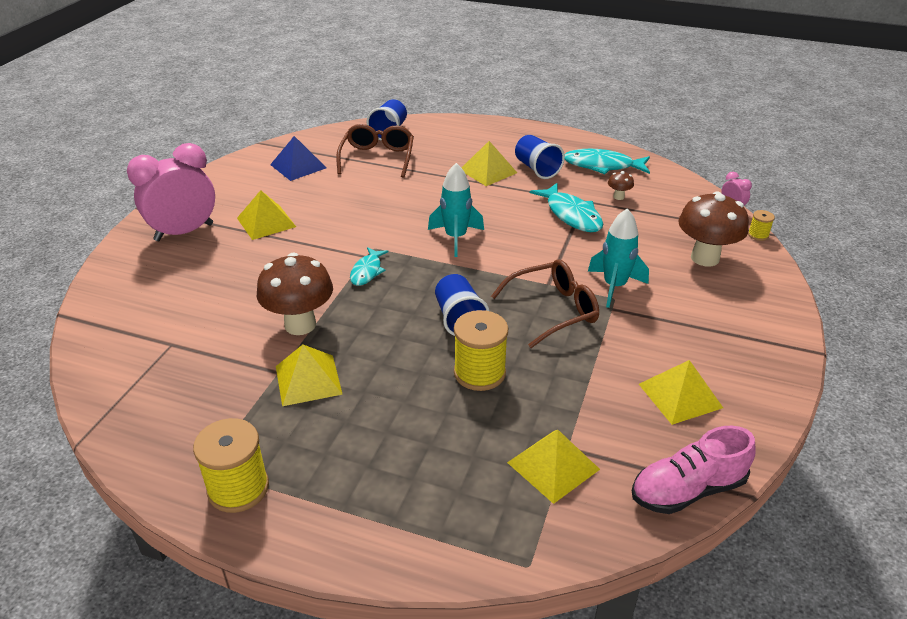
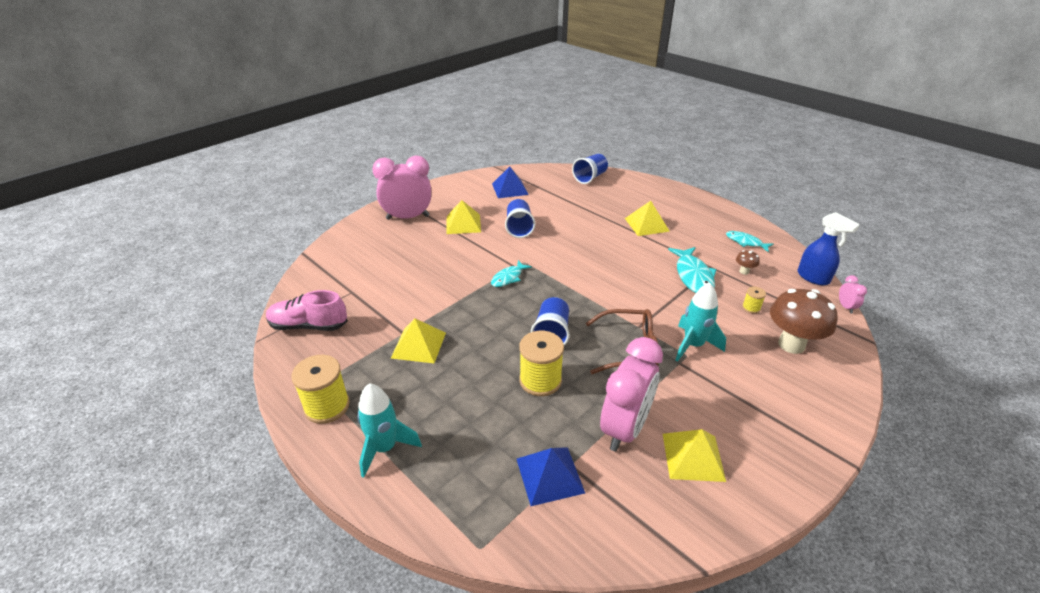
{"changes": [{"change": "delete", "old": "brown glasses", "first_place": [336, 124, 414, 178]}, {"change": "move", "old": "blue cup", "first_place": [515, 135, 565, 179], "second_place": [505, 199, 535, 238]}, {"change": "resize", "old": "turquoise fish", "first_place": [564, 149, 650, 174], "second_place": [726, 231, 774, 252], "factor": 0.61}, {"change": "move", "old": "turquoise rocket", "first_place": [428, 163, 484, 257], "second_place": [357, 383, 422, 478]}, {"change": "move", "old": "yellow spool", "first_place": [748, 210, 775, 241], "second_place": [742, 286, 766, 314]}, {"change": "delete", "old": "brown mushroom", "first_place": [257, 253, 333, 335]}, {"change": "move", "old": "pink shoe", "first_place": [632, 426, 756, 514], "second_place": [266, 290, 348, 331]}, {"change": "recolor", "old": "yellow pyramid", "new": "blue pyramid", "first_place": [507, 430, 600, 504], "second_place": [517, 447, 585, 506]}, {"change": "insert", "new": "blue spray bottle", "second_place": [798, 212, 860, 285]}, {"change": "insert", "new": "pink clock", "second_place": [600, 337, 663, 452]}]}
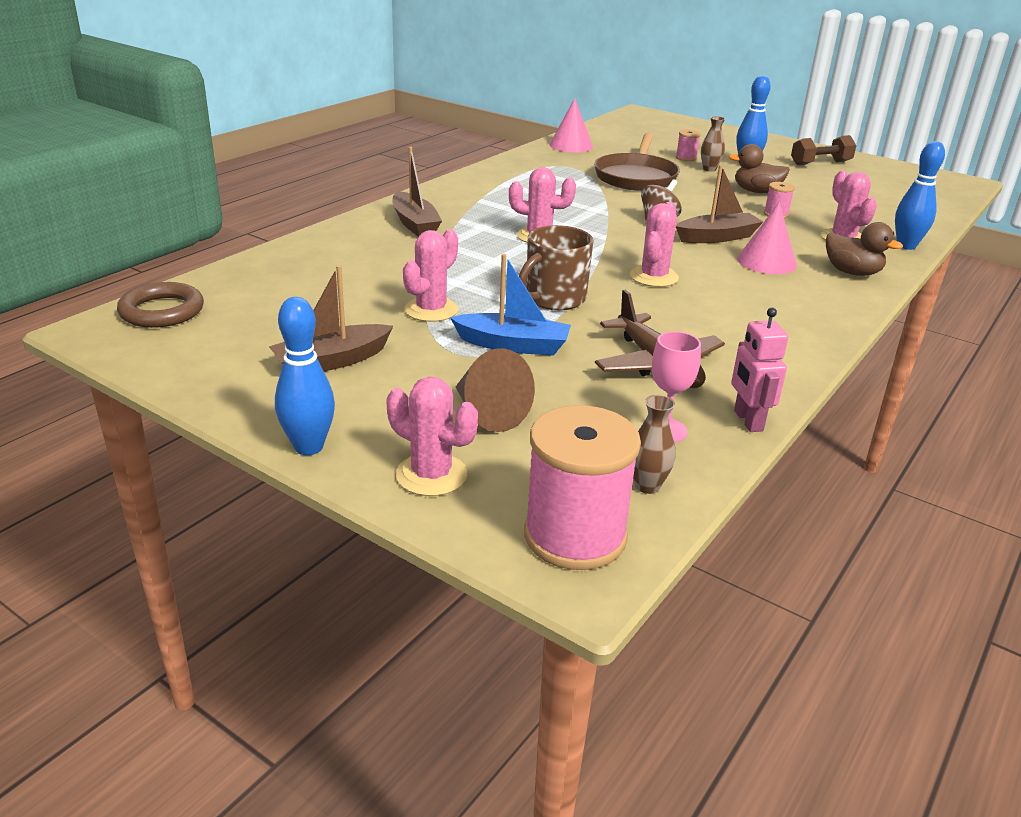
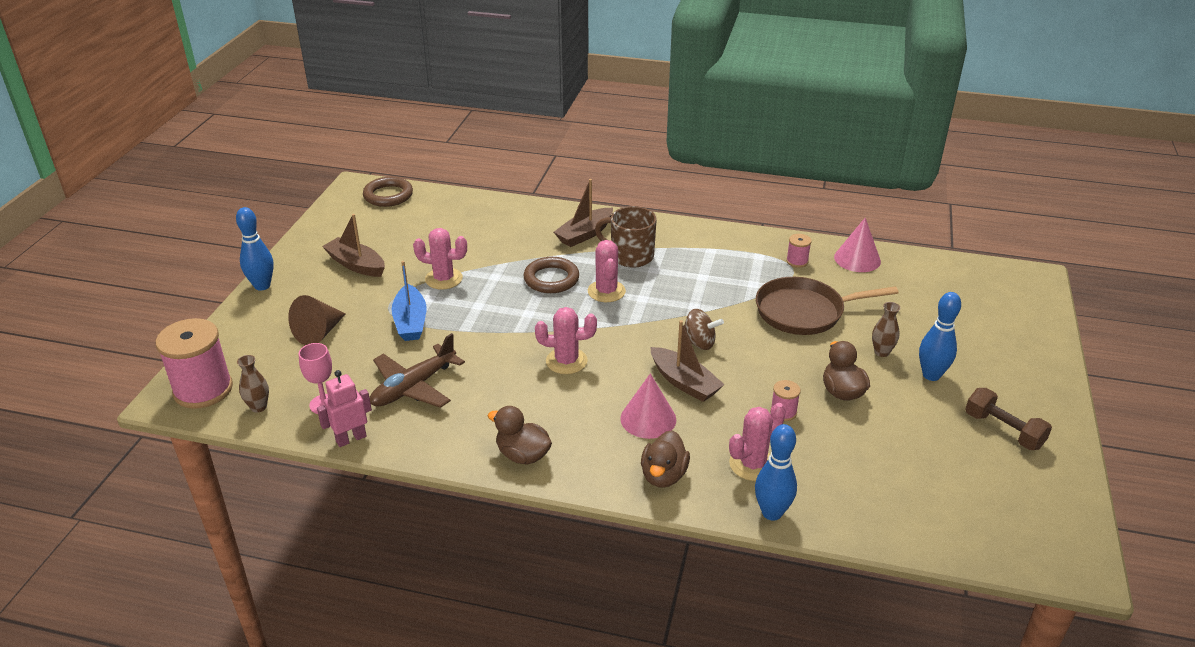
{"changes": [{"change": "move", "old": "pink spool", "first_place": [676, 130, 701, 161], "second_place": [786, 234, 812, 267]}, {"change": "move", "old": "brown mug", "first_place": [519, 225, 593, 310], "second_place": [595, 206, 657, 268]}, {"change": "delete", "old": "pink cactus", "first_place": [386, 377, 478, 496]}, {"change": "insert", "new": "brown ring", "second_place": [523, 257, 579, 293]}, {"change": "insert", "new": "brown duck", "second_place": [488, 406, 552, 465]}]}
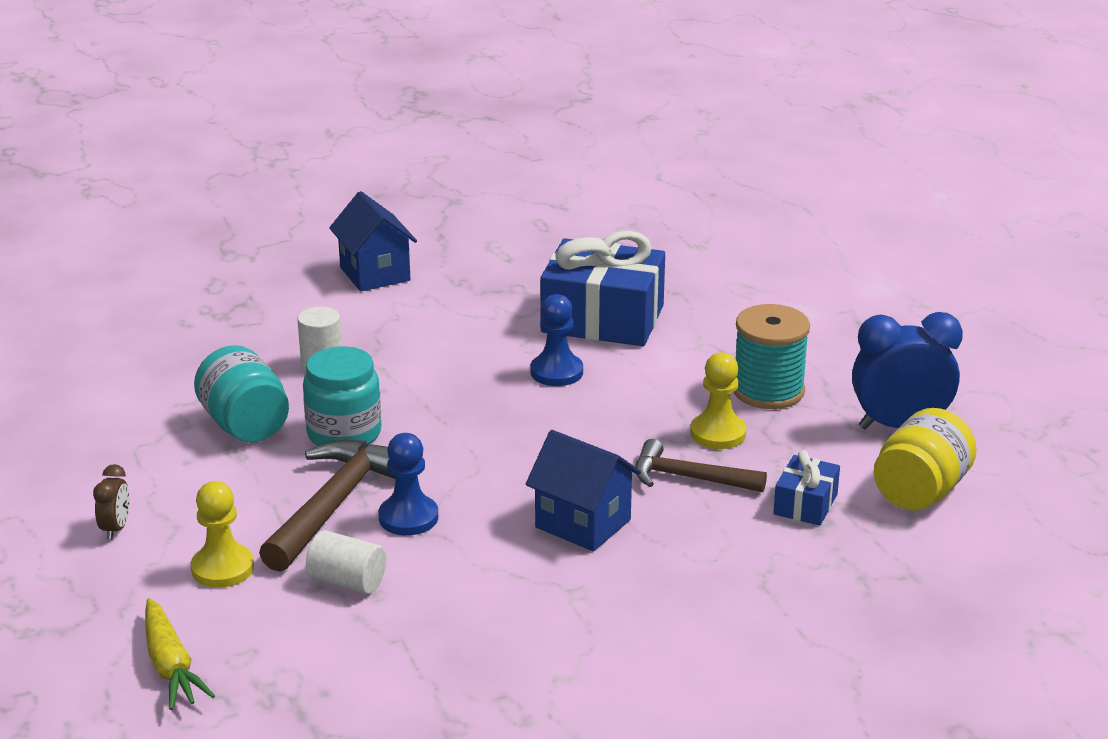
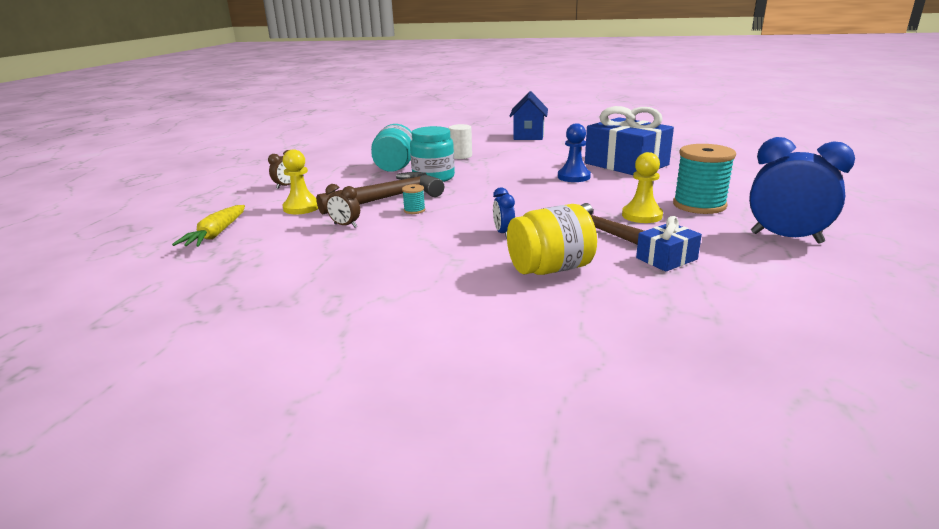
{"changes": [{"change": "move", "old": "yellow jar", "first_place": [874, 408, 977, 511], "second_place": [507, 204, 597, 275]}, {"change": "replace", "old": "blue house", "new": "blue clock", "first_place": [526, 430, 641, 551], "second_place": [493, 187, 515, 239]}, {"change": "replace", "old": "blue pawn", "new": "turquoise spool", "first_place": [378, 433, 438, 536], "second_place": [402, 184, 425, 214]}, {"change": "replace", "old": "white cylinder", "new": "brown clock", "first_place": [306, 530, 387, 594], "second_place": [326, 184, 360, 227]}]}
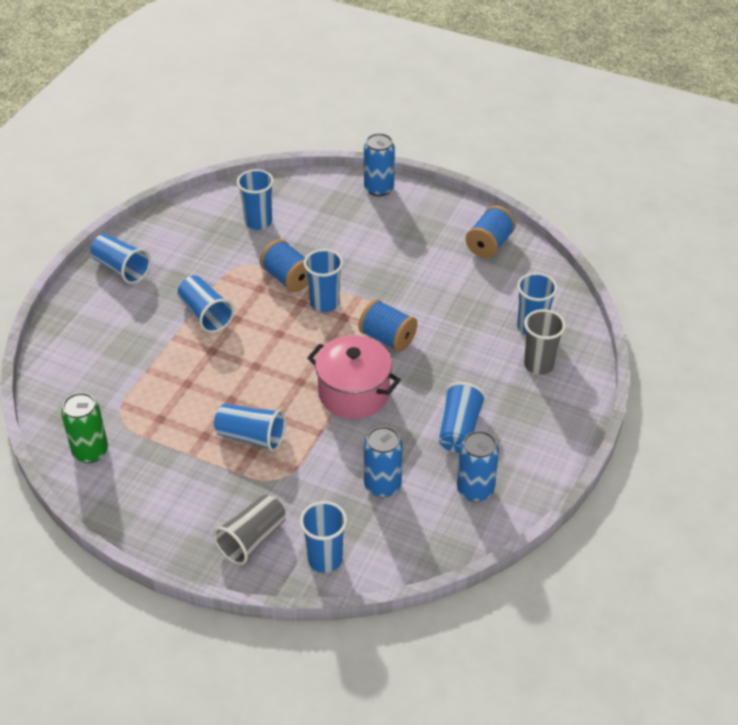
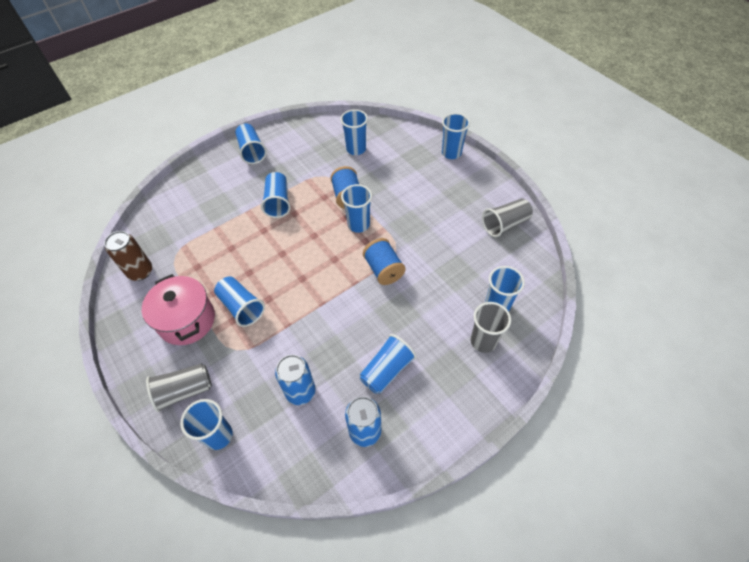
{"changes": [{"change": "replace", "old": "blue can", "new": "blue cup", "first_place": [364, 133, 395, 196], "second_place": [442, 113, 470, 159]}, {"change": "replace", "old": "blue spool", "new": "grey cup", "first_place": [466, 205, 516, 258], "second_place": [482, 198, 533, 237]}, {"change": "move", "old": "pink pot", "first_place": [307, 336, 401, 419], "second_place": [142, 274, 215, 345]}, {"change": "recolor", "old": "green can", "new": "brown can", "first_place": [61, 393, 108, 463], "second_place": [104, 231, 152, 281]}]}
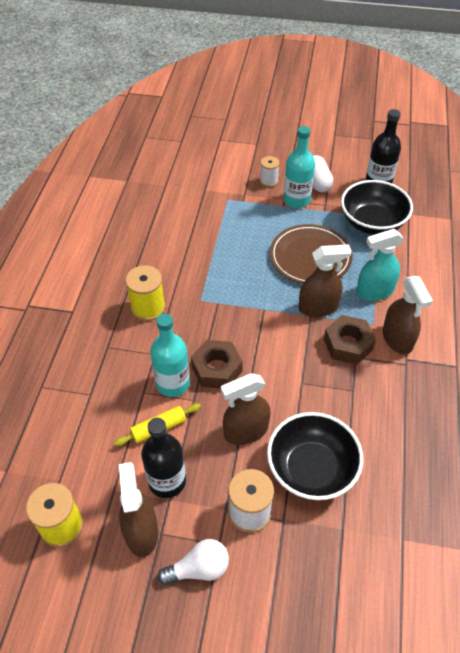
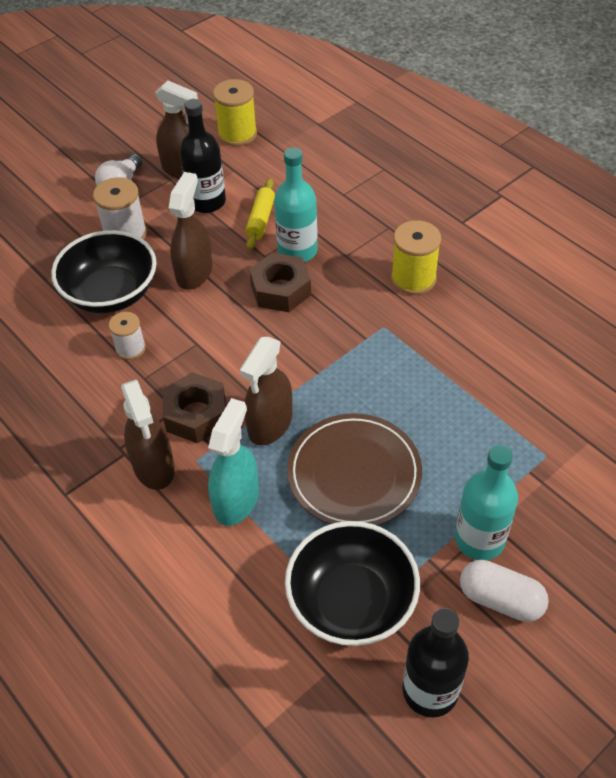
{"changes": [{"change": "move", "old": "white spool", "first_place": [260, 156, 280, 187], "second_place": [109, 312, 146, 360]}, {"change": "rotate", "old": "brown spray bottle", "first_place": [383, 276, 433, 355], "second_place": [121, 380, 175, 490], "degrees": -135}]}
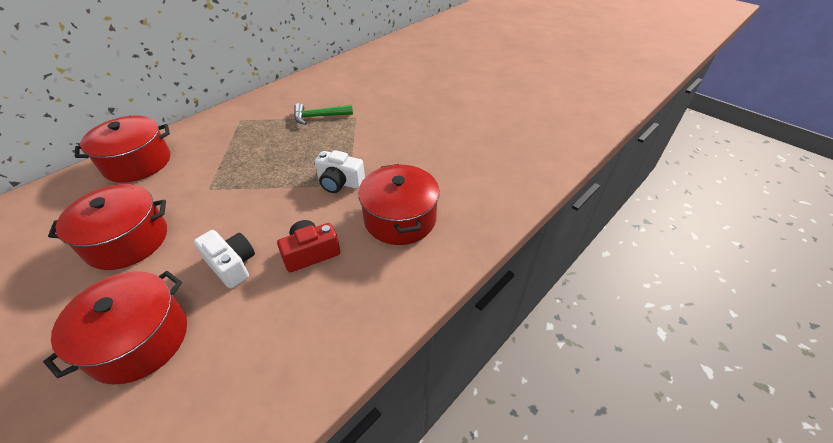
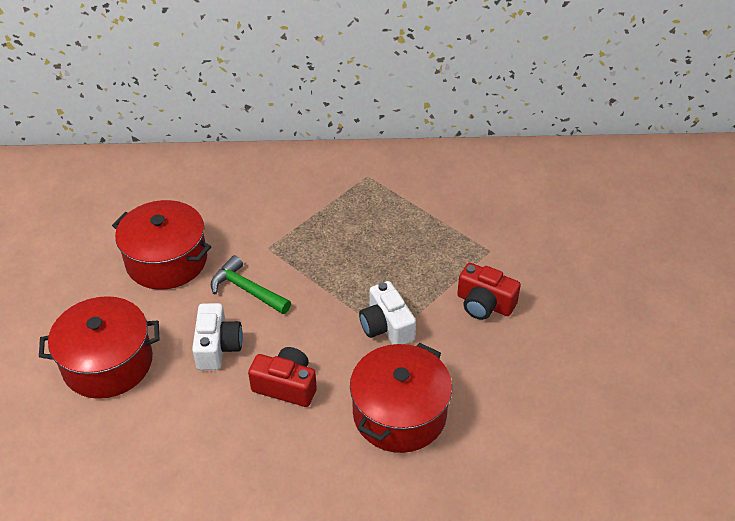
{"changes": [{"change": "move", "old": "green hammer", "first_place": [294, 103, 353, 125], "second_place": [211, 255, 291, 314]}, {"change": "delete", "old": "red pot", "first_place": [75, 116, 170, 183]}, {"change": "insert", "new": "red camera", "second_place": [457, 263, 521, 320]}]}
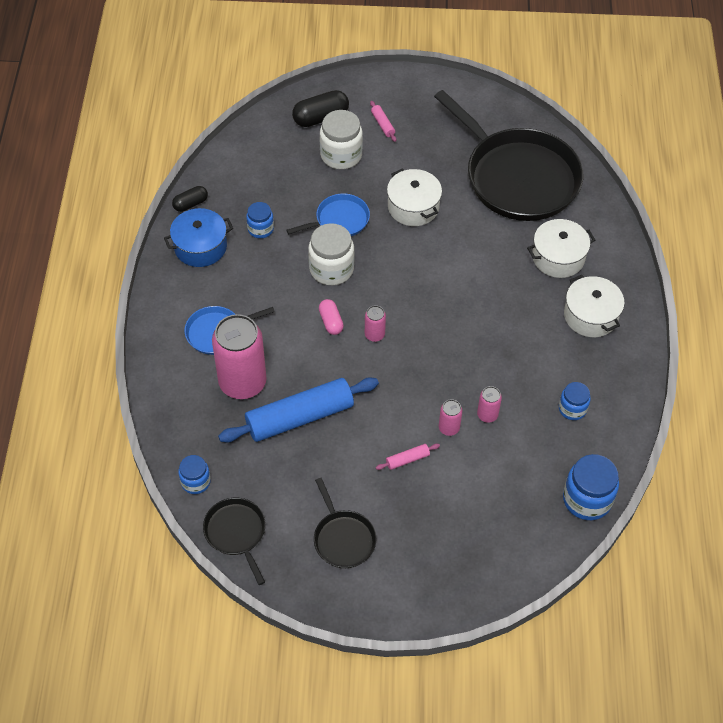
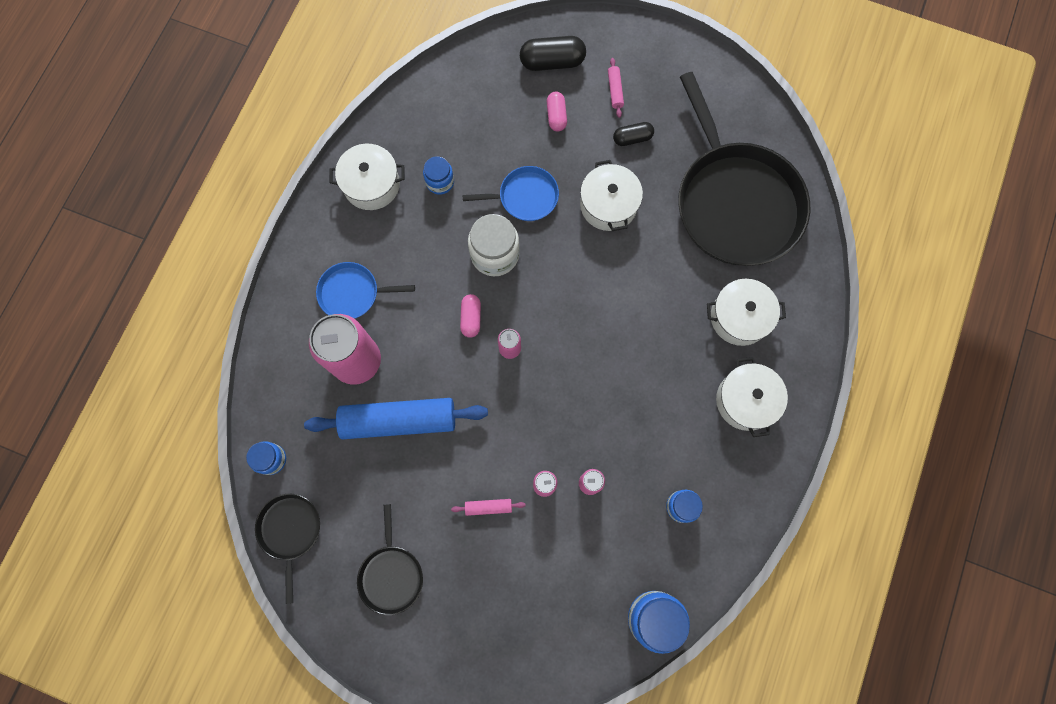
{"changes": [{"change": "replace", "old": "white jar", "new": "pink capsule", "first_place": [320, 110, 363, 169], "second_place": [547, 92, 567, 131]}, {"change": "move", "old": "black capsule", "first_place": [172, 186, 208, 212], "second_place": [613, 122, 654, 146]}, {"change": "recolor", "old": "blue pot", "new": "white pot", "first_place": [164, 208, 233, 267], "second_place": [330, 144, 405, 210]}]}
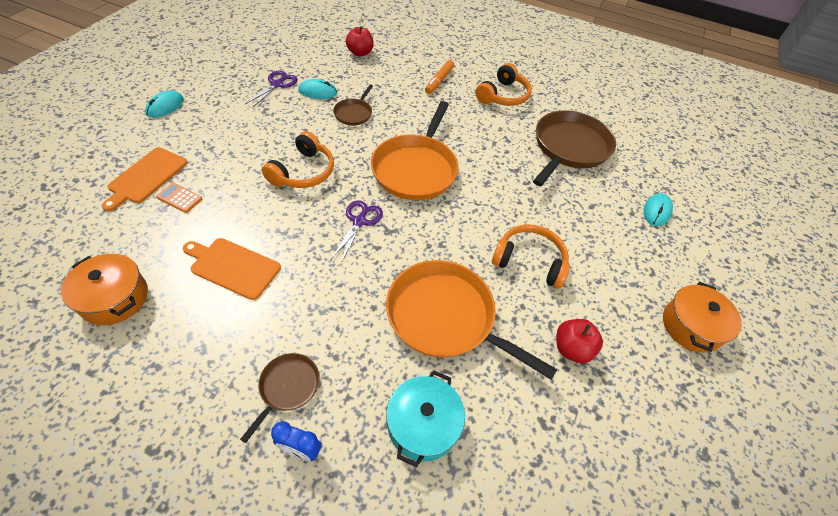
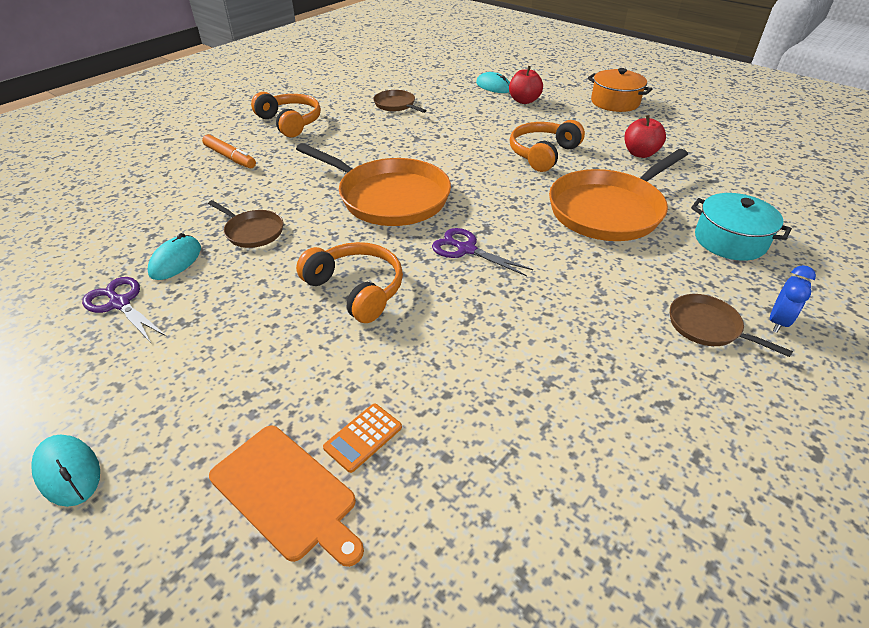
{"changes": [{"change": "move", "old": "red apple", "first_place": [346, 26, 374, 57], "second_place": [509, 66, 543, 104]}, {"change": "resize", "old": "brown pan", "first_place": [533, 110, 616, 186], "second_place": [373, 90, 427, 113], "factor": 0.49}, {"change": "delete", "old": "orange cutting board", "first_place": [183, 238, 281, 300]}, {"change": "delete", "old": "orange pot", "first_place": [61, 254, 148, 325]}]}
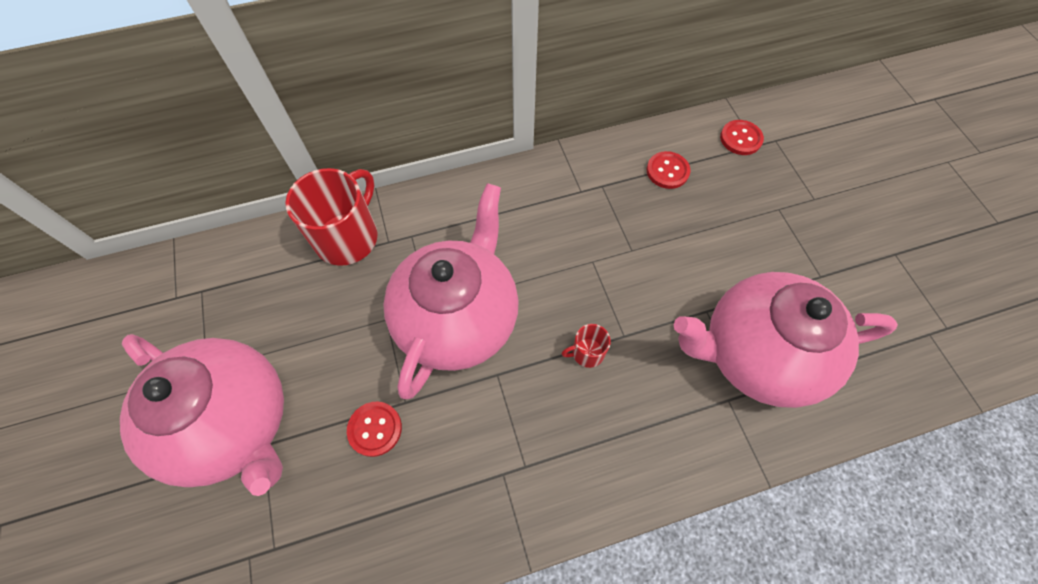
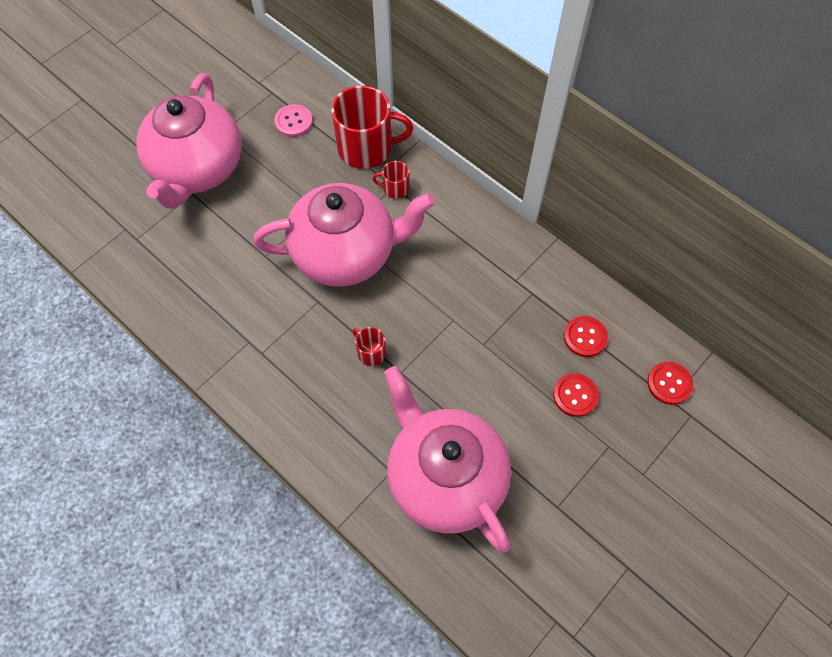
{"changes": [{"change": "move", "old": "red button", "first_place": [347, 401, 402, 457], "second_place": [553, 373, 599, 417]}, {"change": "insert", "new": "pink button", "second_place": [274, 104, 313, 137]}, {"change": "insert", "new": "red mug", "second_place": [372, 161, 409, 199]}]}
